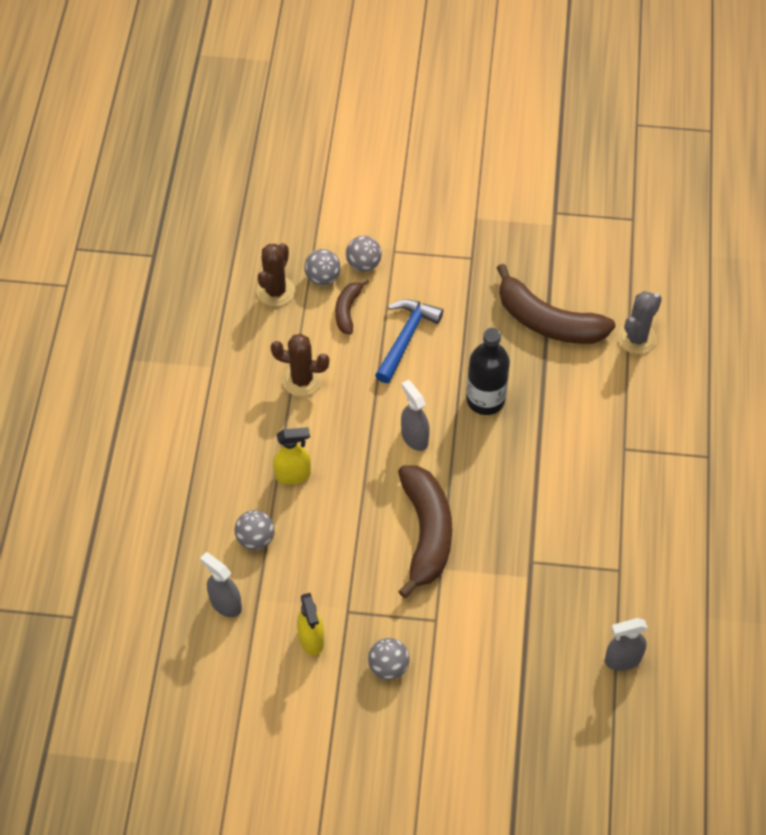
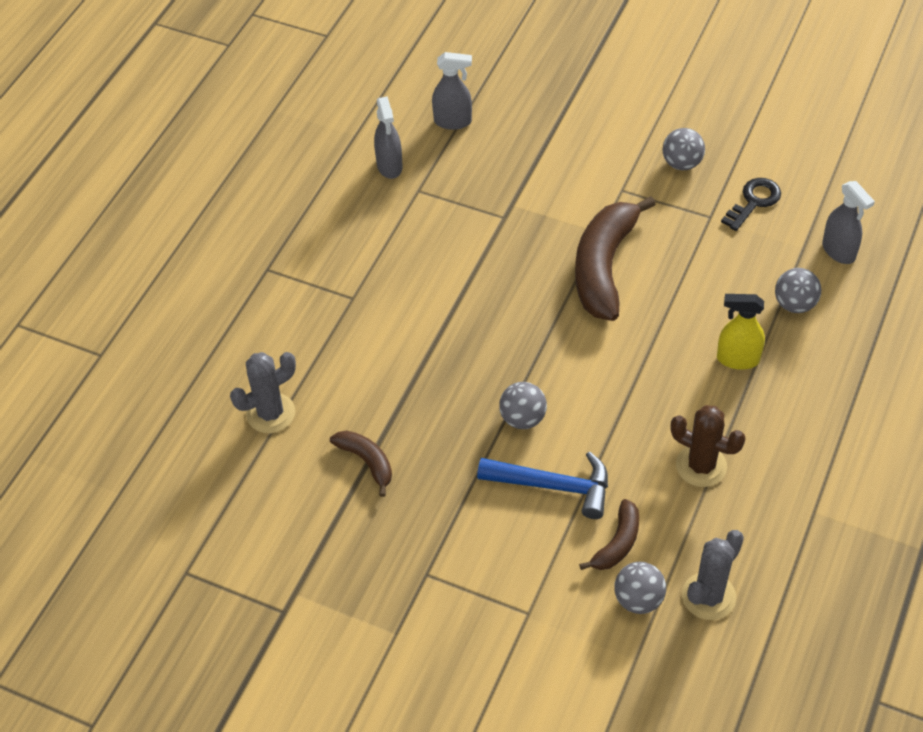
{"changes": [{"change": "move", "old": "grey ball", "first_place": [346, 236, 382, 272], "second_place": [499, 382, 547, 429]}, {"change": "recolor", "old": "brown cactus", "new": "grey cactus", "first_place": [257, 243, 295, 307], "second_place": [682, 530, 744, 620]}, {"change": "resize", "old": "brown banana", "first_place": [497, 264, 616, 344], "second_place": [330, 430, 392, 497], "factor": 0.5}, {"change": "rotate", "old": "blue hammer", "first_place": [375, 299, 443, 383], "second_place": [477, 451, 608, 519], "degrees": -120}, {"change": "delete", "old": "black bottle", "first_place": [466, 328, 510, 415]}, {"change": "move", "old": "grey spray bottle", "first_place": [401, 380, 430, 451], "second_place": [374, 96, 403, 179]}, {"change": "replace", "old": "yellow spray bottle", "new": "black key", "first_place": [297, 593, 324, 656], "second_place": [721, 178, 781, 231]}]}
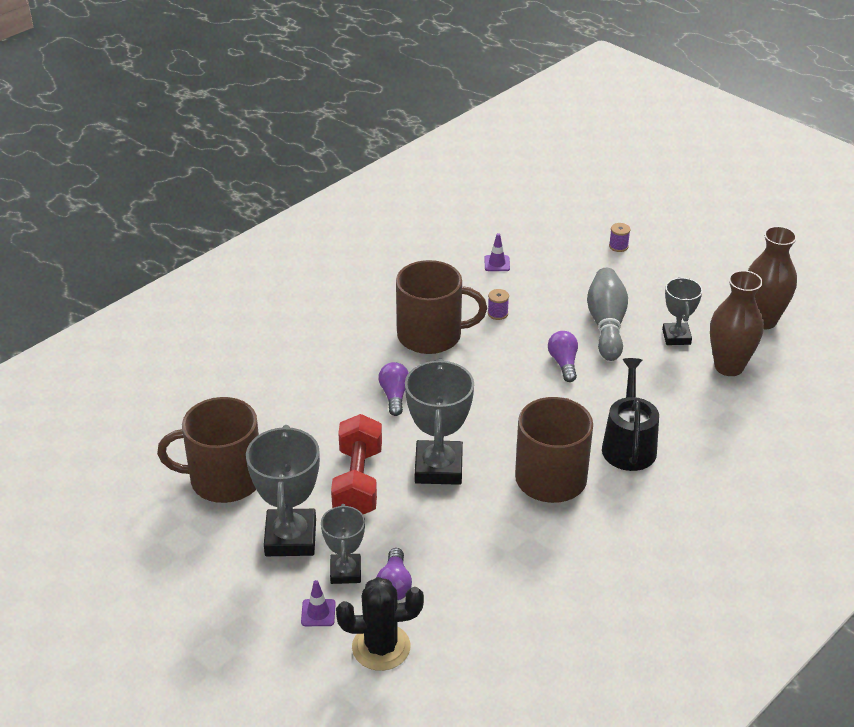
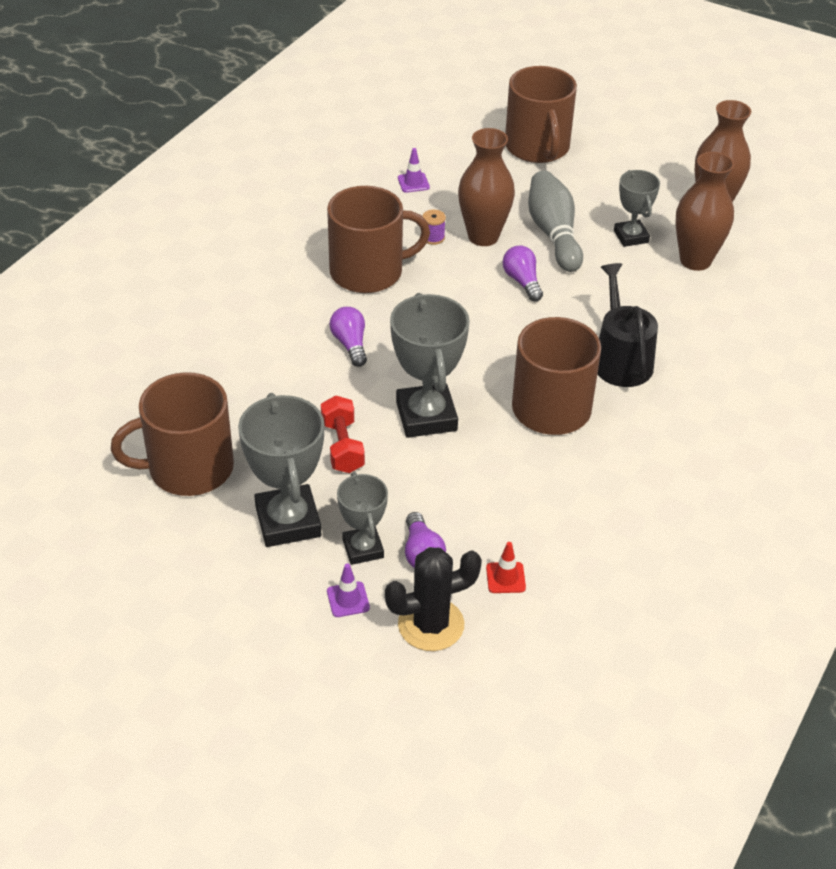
{"changes": [{"change": "replace", "old": "purple spool", "new": "brown mug", "first_place": [609, 223, 630, 252], "second_place": [505, 66, 577, 163]}, {"change": "resize", "old": "red dumbbell", "first_place": [331, 414, 382, 514], "second_place": [321, 395, 365, 473], "factor": 0.66}, {"change": "insert", "new": "brown vase", "second_place": [458, 128, 515, 246]}, {"change": "insert", "new": "red traffic cone", "second_place": [486, 542, 526, 593]}]}
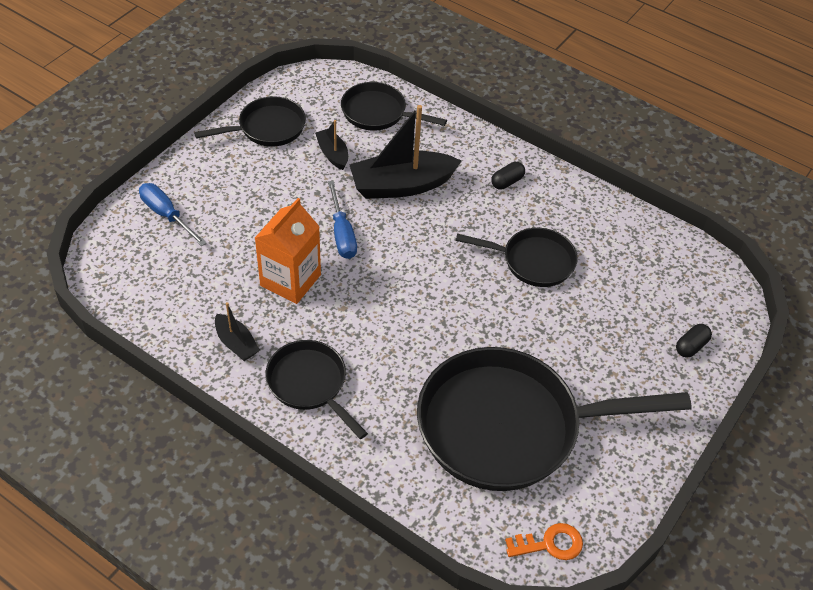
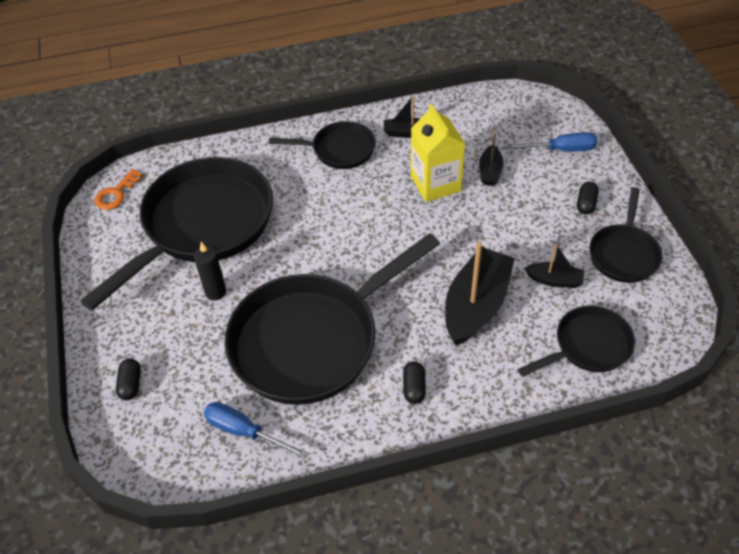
{"changes": [{"change": "move", "old": "blue screwdriver", "first_place": [328, 181, 357, 259], "second_place": [204, 402, 308, 458]}, {"change": "recolor", "old": "orange carton", "new": "yellow carton", "first_place": [255, 198, 321, 304], "second_place": [411, 104, 465, 202]}, {"change": "resize", "old": "black pan", "first_place": [456, 228, 577, 287], "second_place": [224, 233, 440, 405], "factor": 1.96}, {"change": "insert", "new": "black boat", "second_place": [479, 131, 504, 186]}, {"change": "insert", "new": "black capsule", "second_place": [577, 182, 599, 215]}, {"change": "insert", "new": "black candle", "second_place": [194, 242, 226, 300]}]}
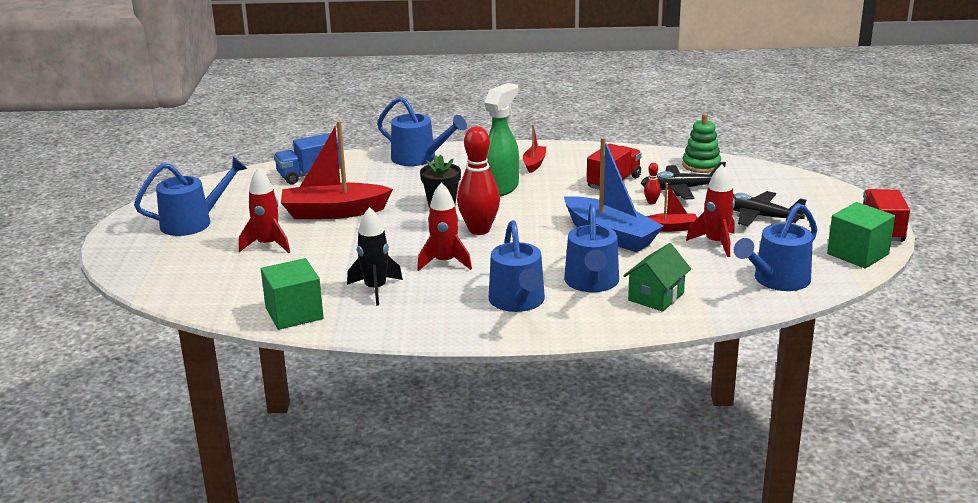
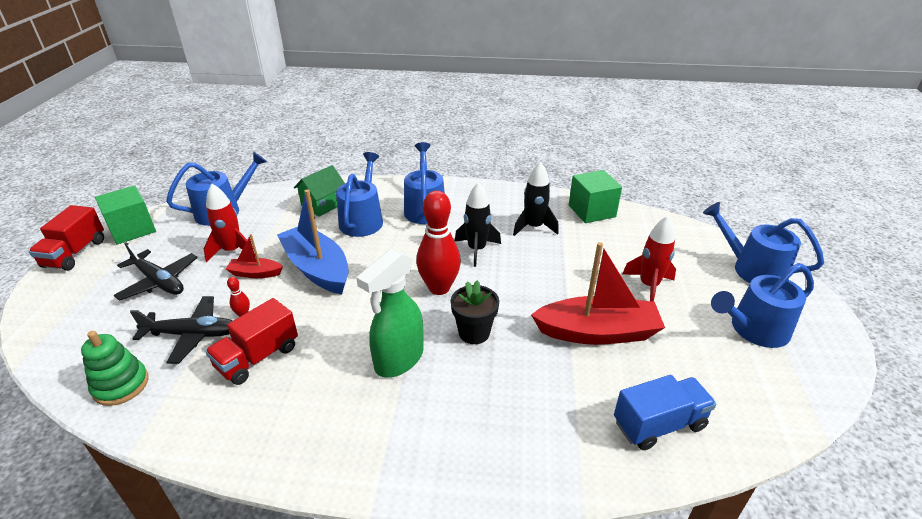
{"changes": [{"change": "move", "old": "blue watering can", "first_place": [377, 96, 467, 166], "second_place": [703, 202, 824, 283]}, {"change": "delete", "old": "red boat", "first_place": [523, 124, 546, 173]}, {"change": "recolor", "old": "red rocket", "new": "black rocket", "first_place": [417, 182, 472, 271], "second_place": [455, 182, 501, 267]}]}
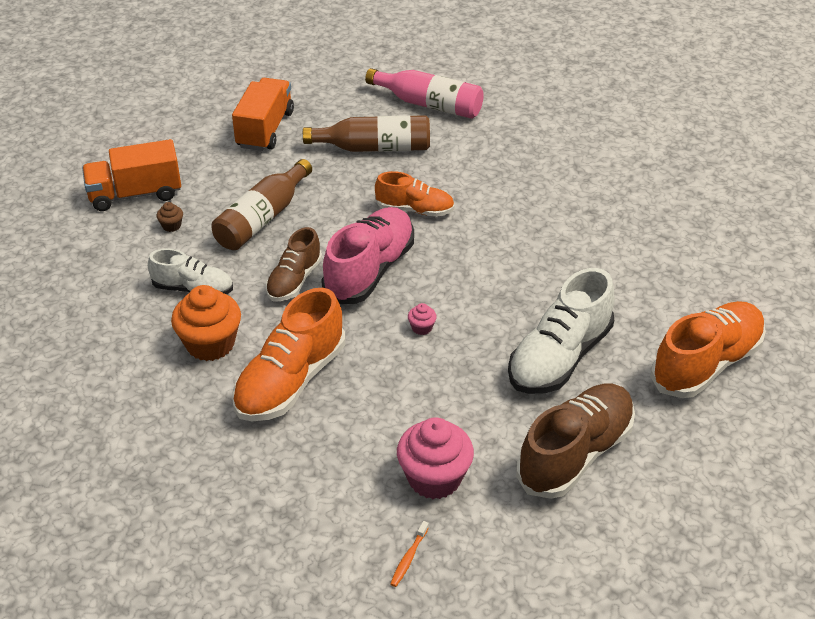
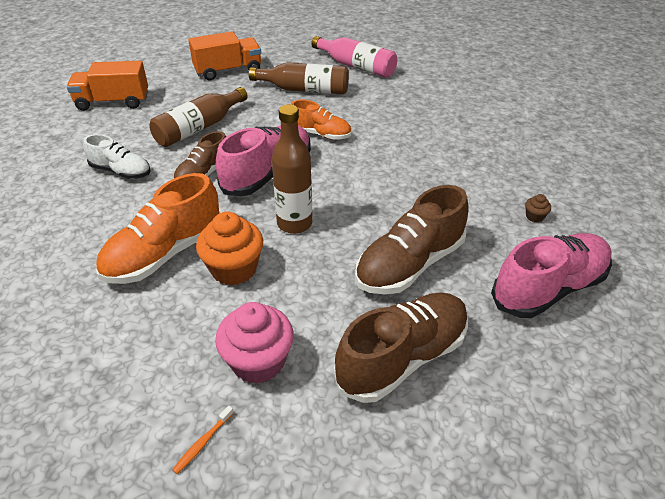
{"changes": [{"change": "rotate", "old": "orange truck", "first_place": [232, 78, 294, 151], "second_place": [189, 31, 261, 80], "degrees": 45}, {"change": "move", "old": "brown cupcake", "first_place": [157, 202, 183, 232], "second_place": [525, 194, 551, 222]}, {"change": "recolor", "old": "white shoe", "new": "brown shoe", "first_place": [508, 268, 615, 394], "second_place": [355, 185, 469, 295]}, {"change": "move", "old": "orange cupcake", "first_place": [171, 285, 241, 361], "second_place": [196, 212, 263, 285]}, {"change": "recolor", "old": "orange shoe", "new": "pink shoe", "first_place": [651, 301, 766, 398], "second_place": [491, 233, 612, 318]}, {"change": "replace", "old": "pink cupcake", "new": "brown bottle", "first_place": [408, 303, 437, 335], "second_place": [272, 104, 312, 234]}]}
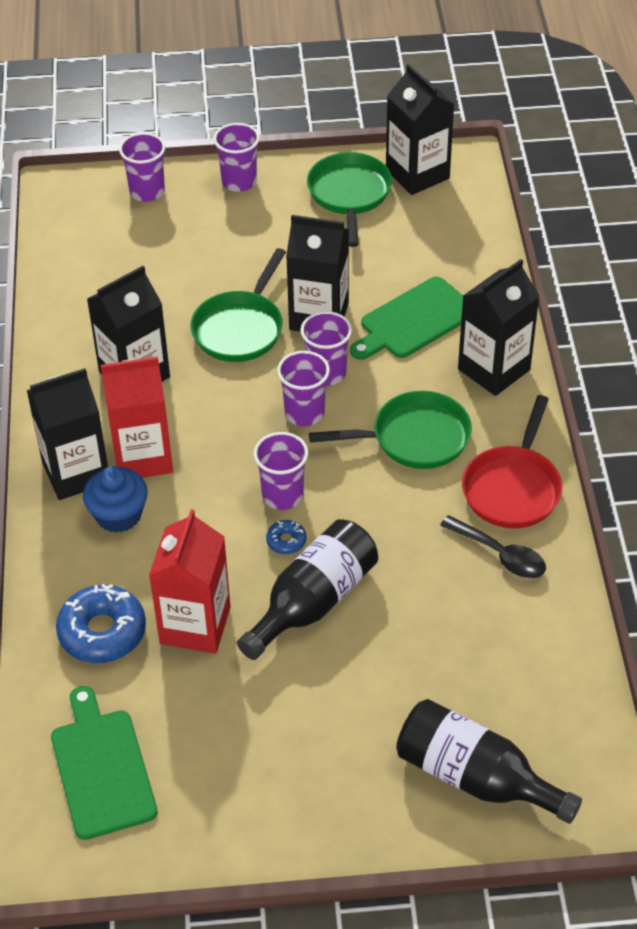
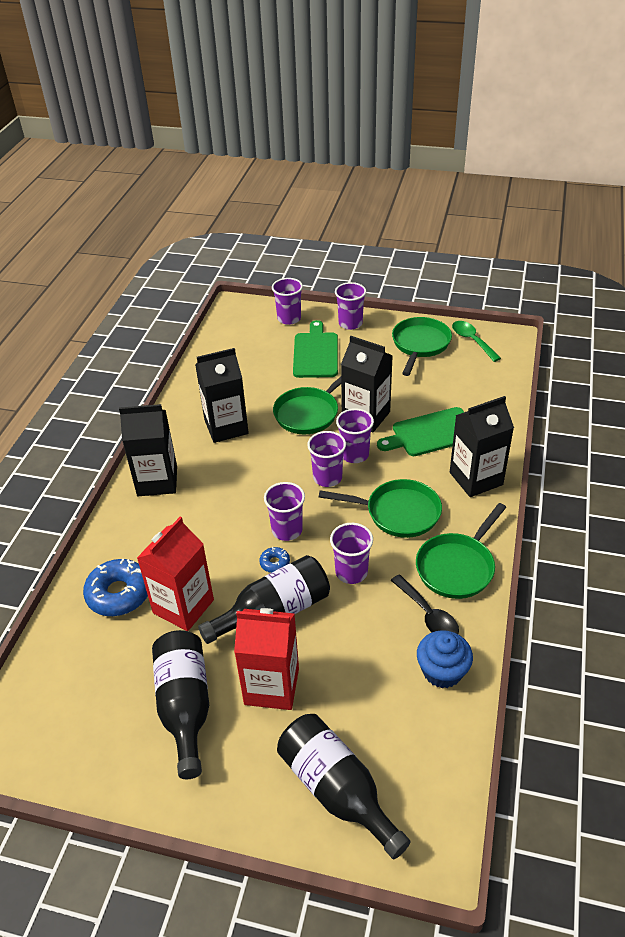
{"changes": [{"change": "replace", "old": "black carton", "new": "green spoon", "first_place": [386, 64, 454, 195], "second_place": [452, 321, 501, 362]}, {"change": "move", "old": "red carton", "first_place": [101, 356, 173, 478], "second_place": [234, 608, 299, 710]}, {"change": "recolor", "old": "red pan", "new": "green pan", "first_place": [462, 395, 563, 528], "second_place": [416, 503, 506, 599]}, {"change": "move", "old": "blue cupcake", "first_place": [83, 466, 148, 533], "second_place": [417, 630, 473, 688]}, {"change": "move", "old": "green cutting board", "first_place": [51, 686, 158, 840], "second_place": [293, 320, 338, 378]}, {"change": "insert", "new": "purple cup", "second_place": [330, 523, 373, 584]}, {"change": "insert", "new": "black bottle", "second_place": [152, 630, 209, 779]}]}
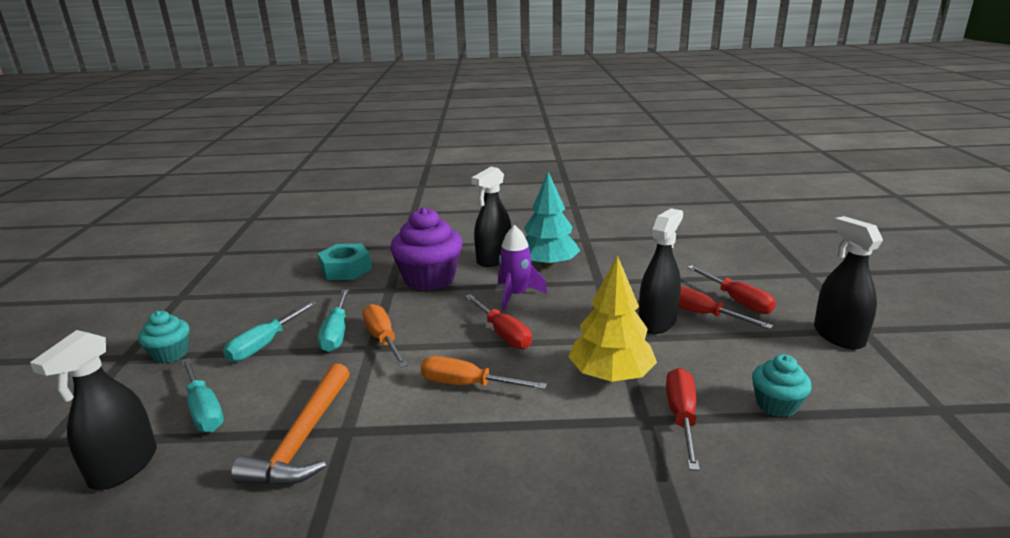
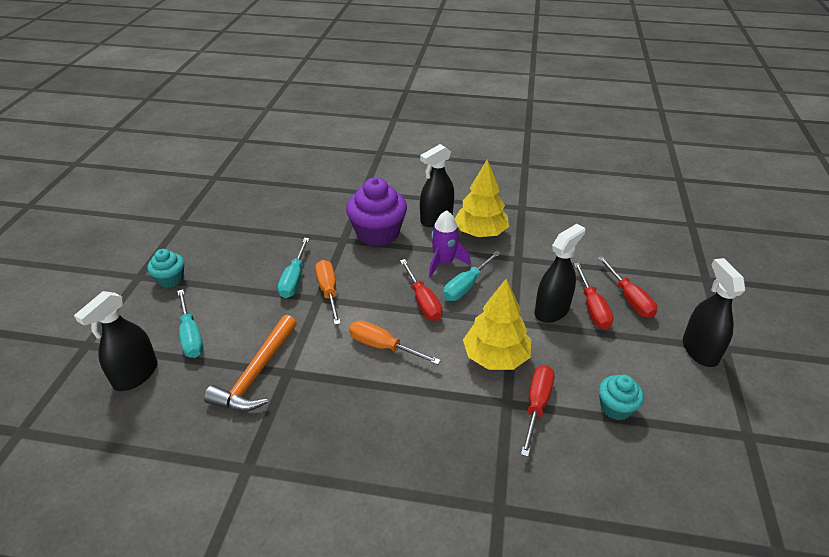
{"changes": [{"change": "recolor", "old": "turquoise tree", "new": "yellow tree", "first_place": [524, 172, 581, 268], "second_place": [455, 159, 509, 237]}, {"change": "delete", "old": "turquoise nut", "first_place": [317, 244, 372, 280]}, {"change": "rotate", "old": "red screwdriver", "first_place": [679, 286, 774, 329], "second_place": [574, 263, 613, 329], "degrees": -150}, {"change": "move", "old": "turquoise screwdriver", "first_place": [223, 301, 317, 362], "second_place": [443, 251, 501, 301]}]}
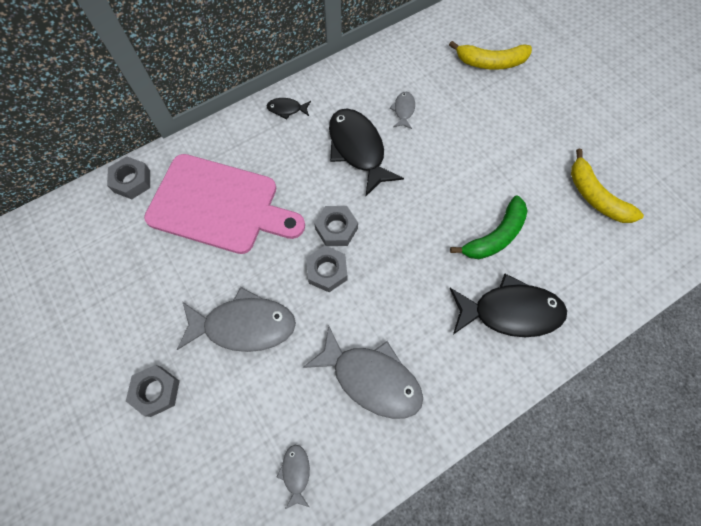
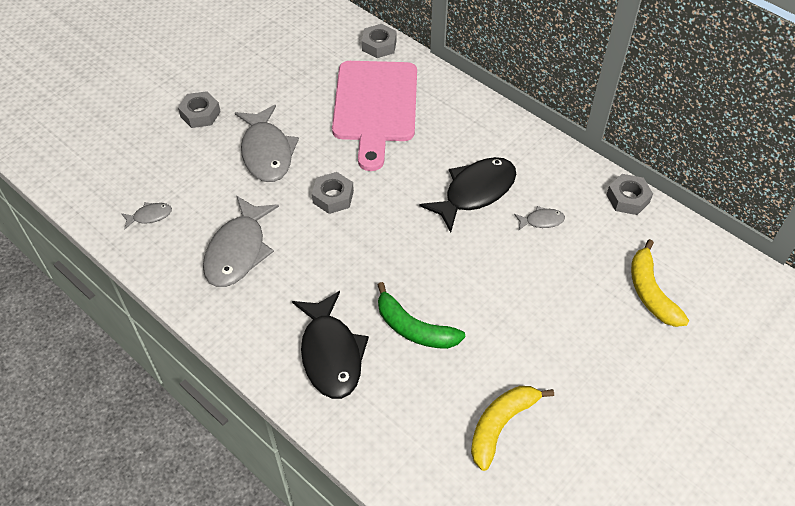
{"changes": [{"change": "delete", "old": "black fish", "first_place": [267, 98, 311, 120]}, {"change": "move", "old": "grey nut", "first_place": [314, 206, 358, 246], "second_place": [606, 174, 653, 215]}]}
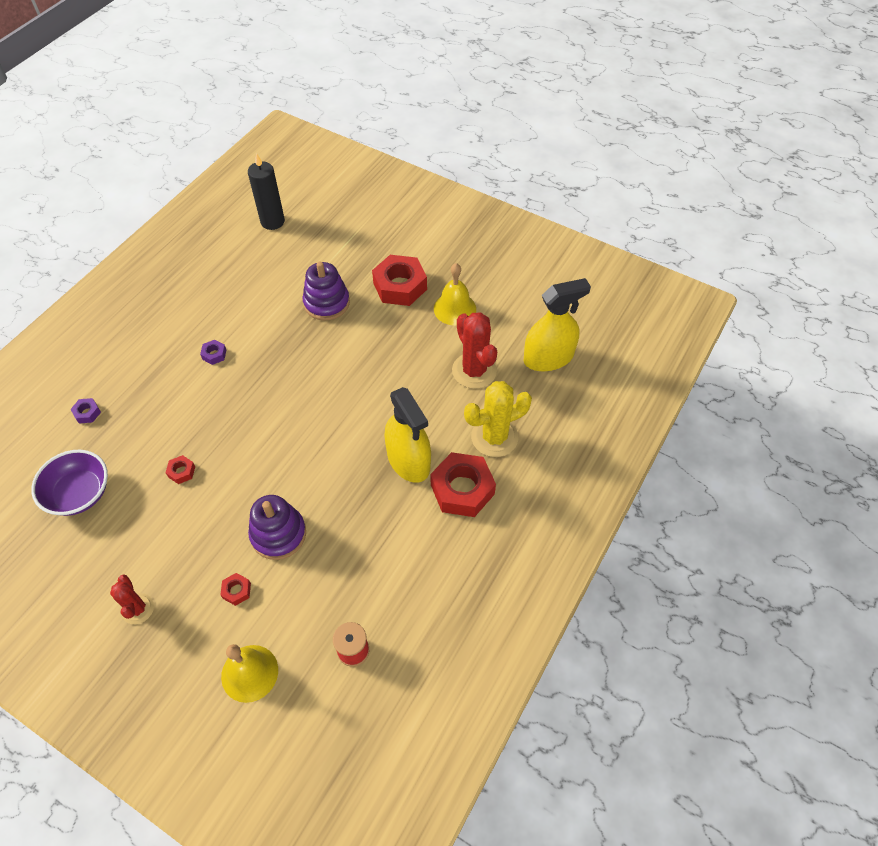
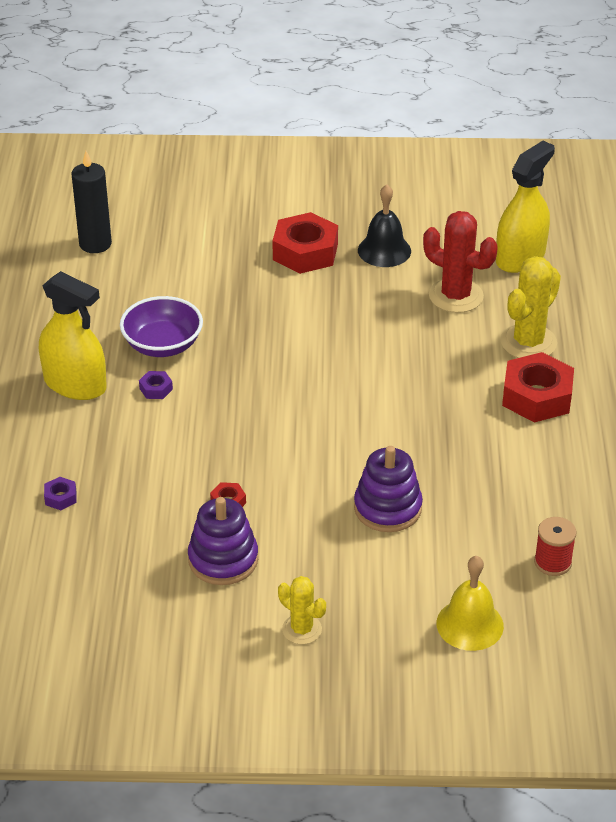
{"changes": [{"change": "move", "old": "purple stacking toy", "first_place": [302, 262, 350, 321], "second_place": [188, 497, 258, 585]}, {"change": "recolor", "old": "yellow bell", "new": "black bell", "first_place": [434, 263, 476, 326], "second_place": [358, 184, 411, 267]}, {"change": "move", "old": "yellow spray bottle", "first_place": [384, 387, 431, 483], "second_place": [39, 271, 107, 400]}, {"change": "move", "old": "purple bowl", "first_place": [31, 450, 108, 516], "second_place": [120, 296, 203, 357]}, {"change": "delete", "old": "red nut", "first_place": [220, 573, 251, 606]}, {"change": "recolor", "old": "red cactus", "new": "yellow cactus", "first_place": [110, 574, 154, 624], "second_place": [278, 576, 326, 644]}]}
